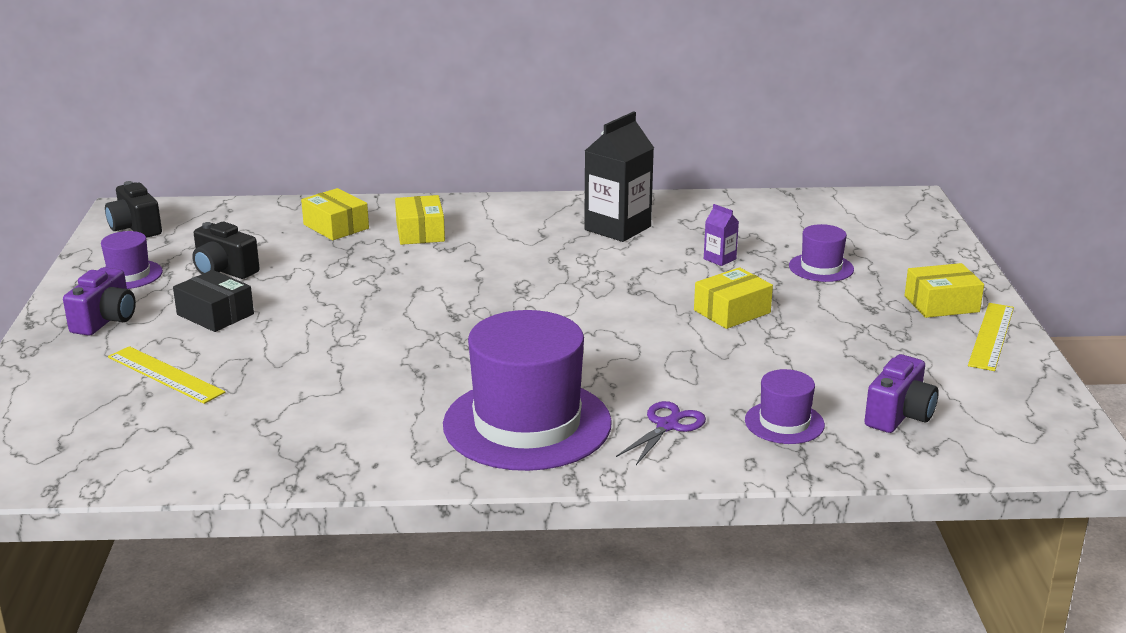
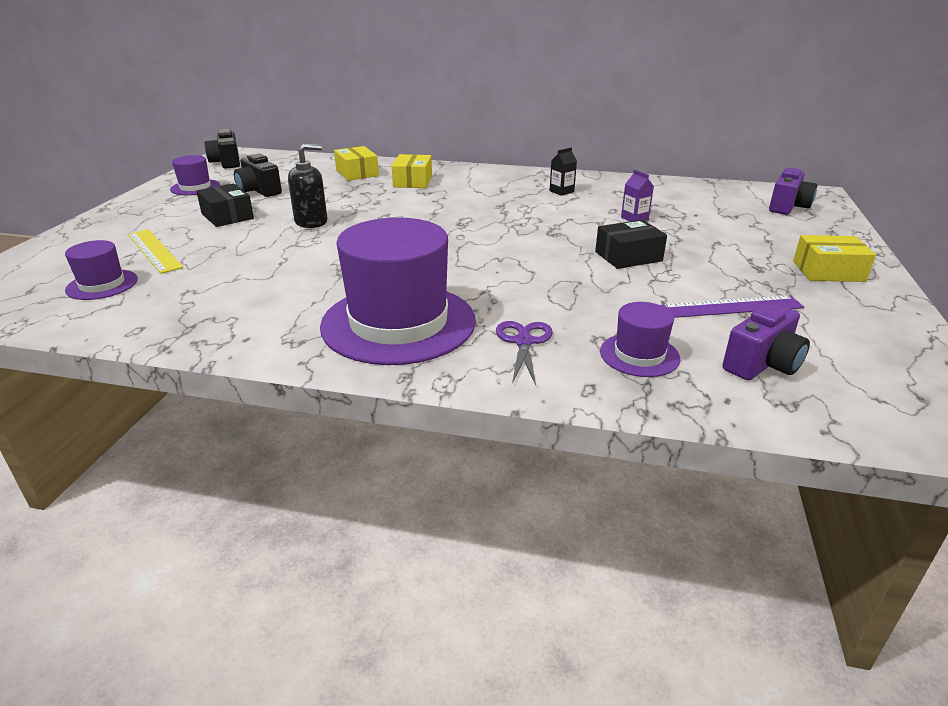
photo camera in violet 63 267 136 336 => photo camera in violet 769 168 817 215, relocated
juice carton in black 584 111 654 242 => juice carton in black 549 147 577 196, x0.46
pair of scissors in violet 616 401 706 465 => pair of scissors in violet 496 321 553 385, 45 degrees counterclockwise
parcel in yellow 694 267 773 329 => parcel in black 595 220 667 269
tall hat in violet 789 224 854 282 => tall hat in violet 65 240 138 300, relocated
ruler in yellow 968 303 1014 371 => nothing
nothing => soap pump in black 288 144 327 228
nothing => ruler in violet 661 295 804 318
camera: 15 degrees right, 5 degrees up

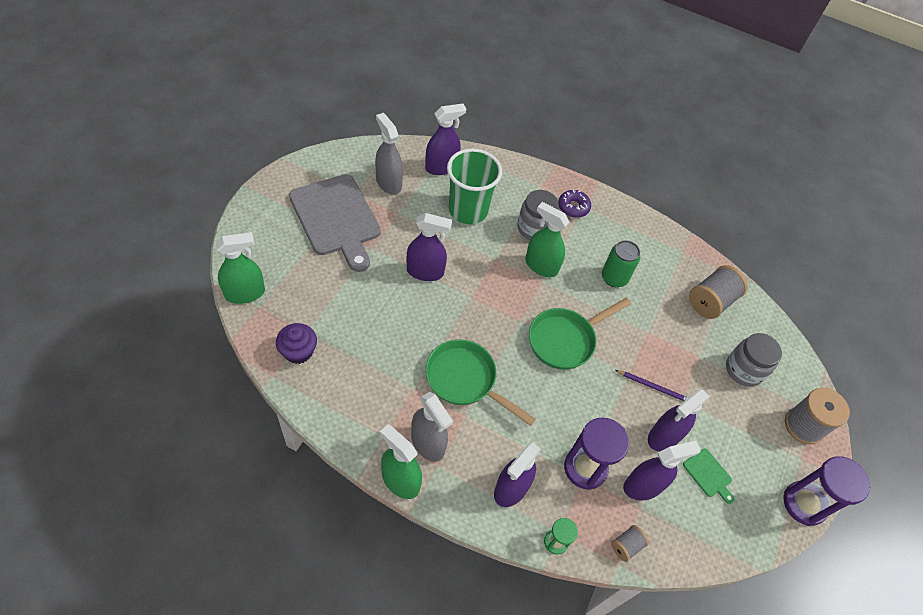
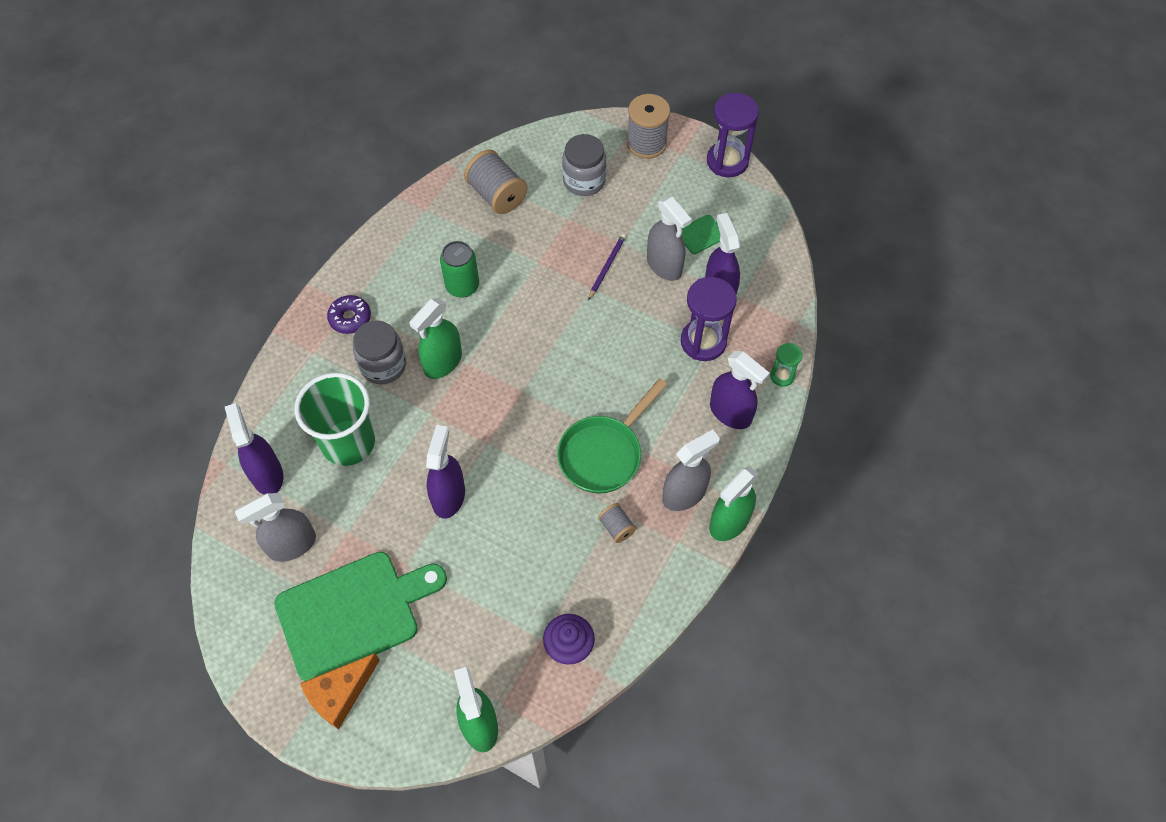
chopping board in ash-grey 289 174 381 272 => chopping board in emerald 274 552 447 681
skillet in emerald 529 298 631 370 => nothing
bobbin in ash-grey 611 525 649 562 => bobbin in ash-grey 598 503 636 543, relocated
sprayer in violet 648 389 710 452 => sprayer in ash-grey 647 197 692 281
nothing => cheese wedge in orange-coloured 300 653 380 729
camera: 80 degrees left, 5 degrees up

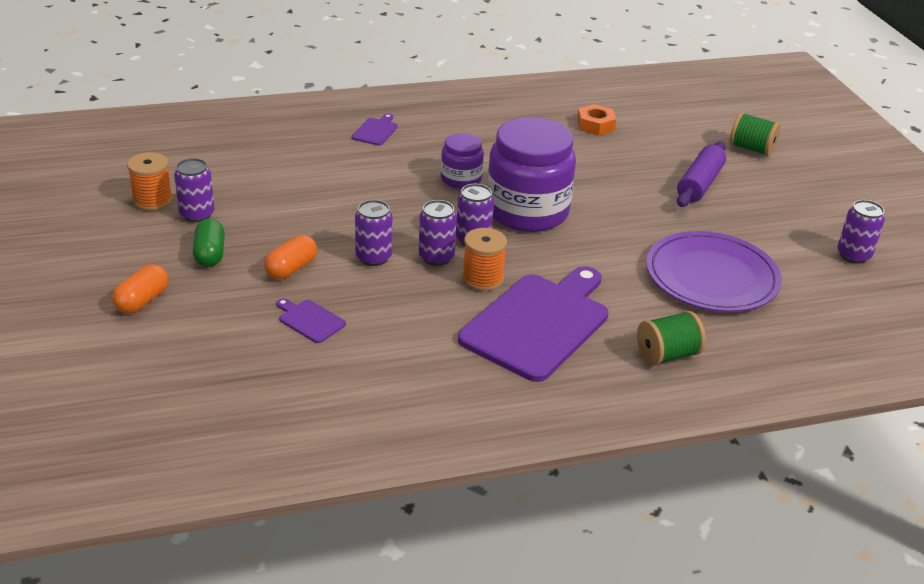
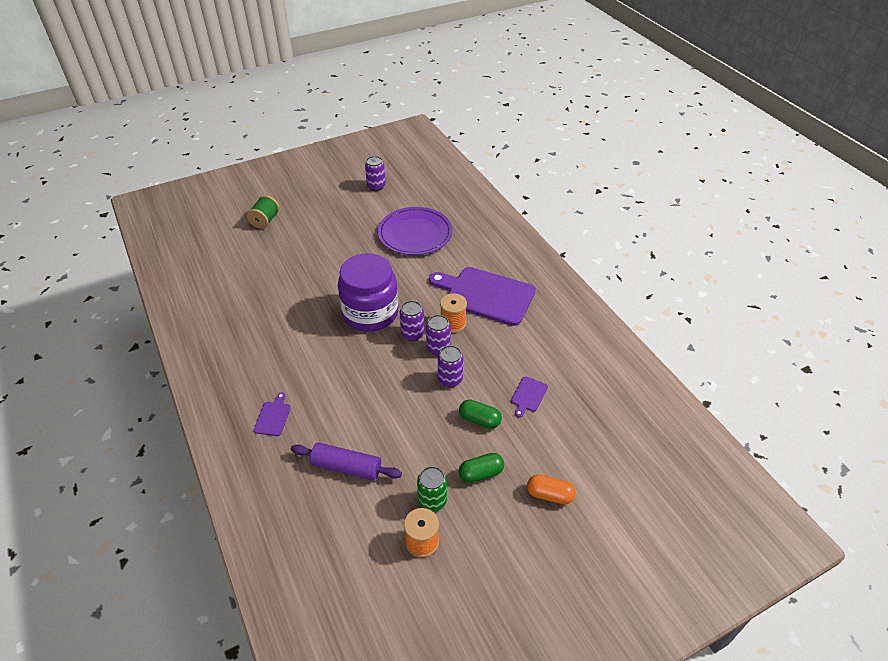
tin in violet 174 158 215 222 => tin in emerald 417 466 447 512
pill shape in orange-coloured 264 235 317 279 => pill shape in emerald 459 400 502 429
chopping board in violet 352 114 398 146 => chopping board in violet 254 393 291 436, 90 degrees clockwise
jar in violet 441 133 484 189 => nothing
hexagon nut in orange-coloured 577 104 616 136 => nothing
bobbin in emerald 637 311 706 366 => nothing
pastry roller in violet 677 142 726 207 => pastry roller in violet 291 443 402 480, relocated
camera: 100 degrees left, 10 degrees up

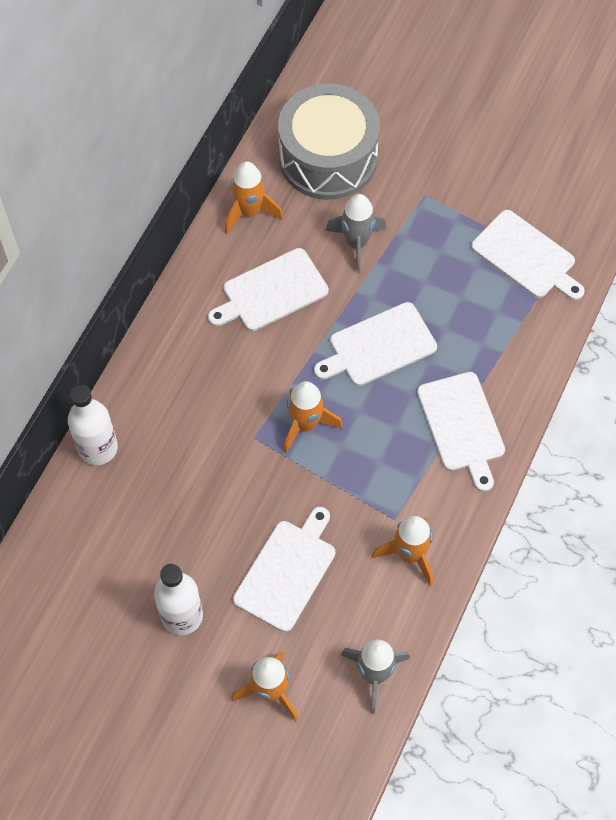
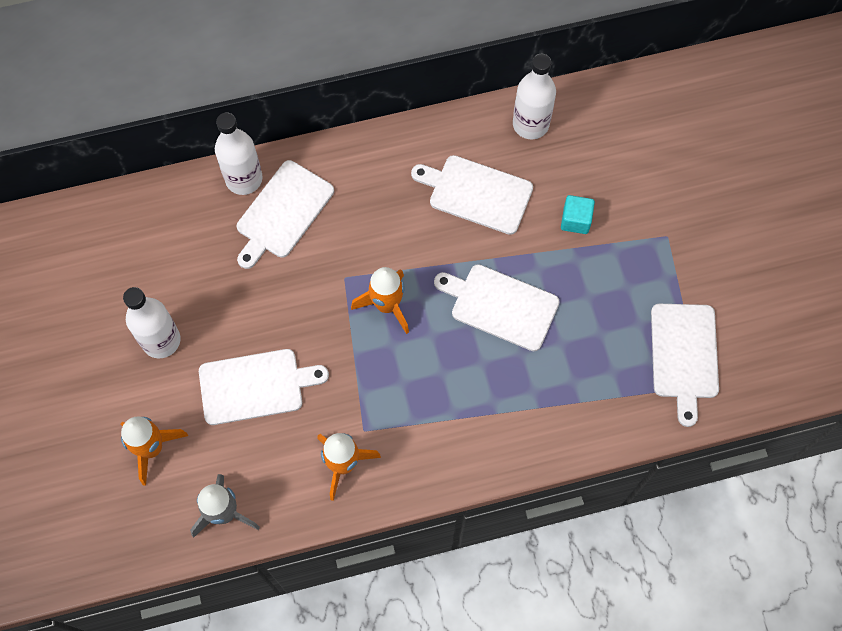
rocket in orange-coloured 224 161 283 234 => bottle in pure white 513 54 556 139
snare drum in ash-grey 278 84 380 200 => nothing
rocket in ash-grey 326 194 386 274 => cube in aqua 561 195 595 234
chopping board in pure white 417 372 505 492 => chopping board in pure white 237 160 334 269, relocated
camera: 50 degrees right, 5 degrees up

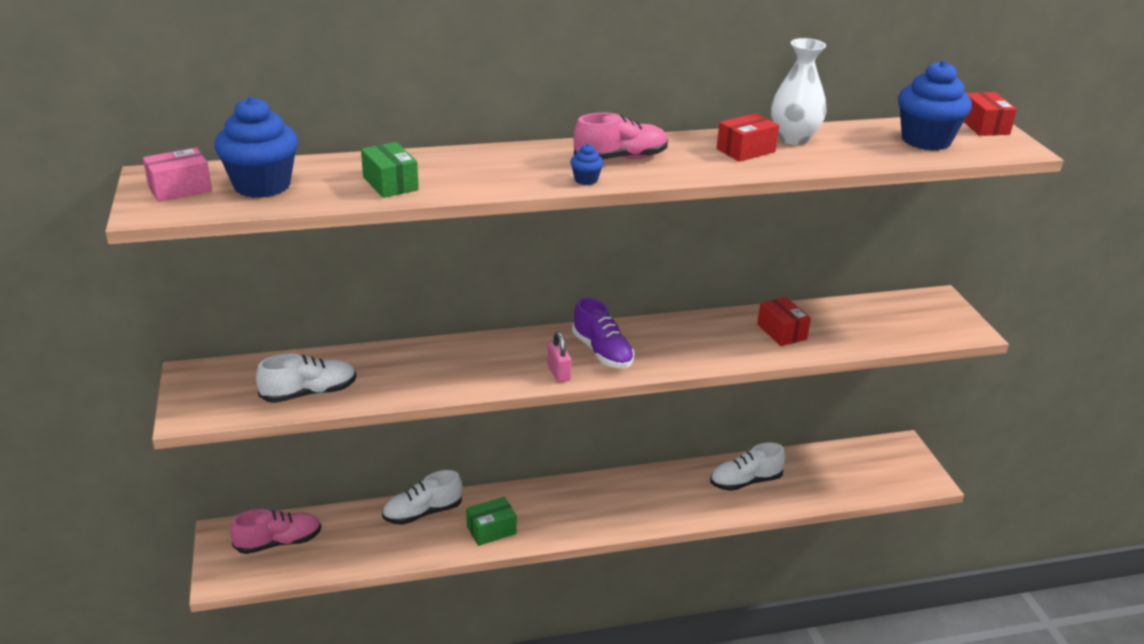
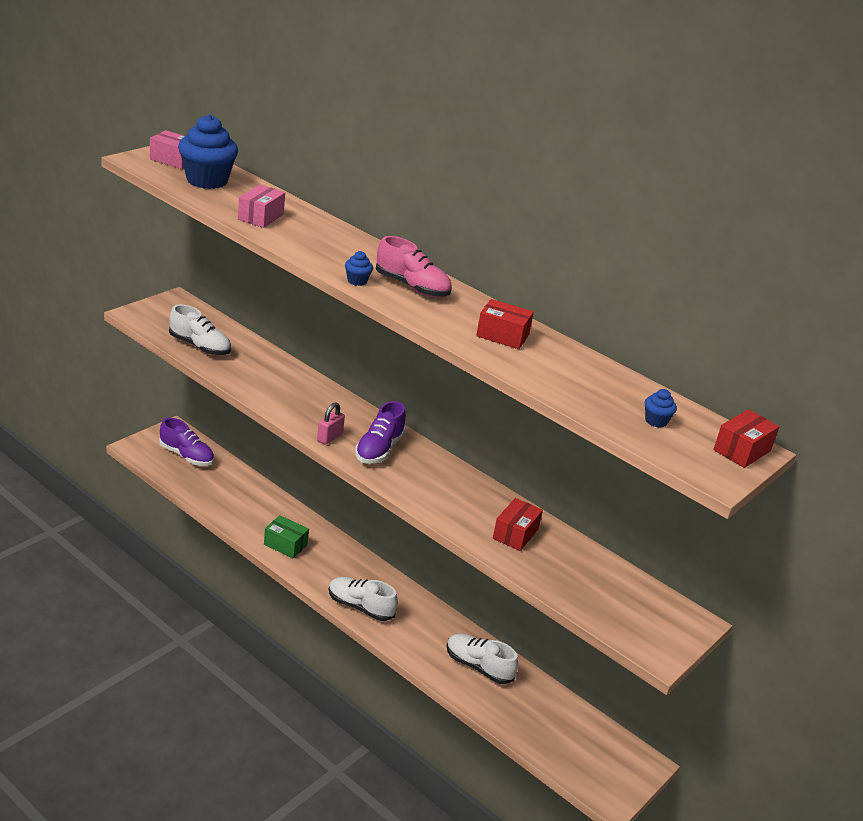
lace-up shoe in rose-pink 230 509 321 554 => lace-up shoe in violet 159 418 214 466
parcel in emerald 361 142 419 198 => parcel in rose-pink 238 184 285 228
lace-up shoe in pure white 382 470 463 525 => lace-up shoe in pure white 329 577 398 621, relocated
tall vase in pure white 771 38 827 145 => nothing
cupcake in blue 898 60 972 150 => cupcake in blue 645 389 677 428, x0.43
camera: 50 degrees right, 0 degrees up

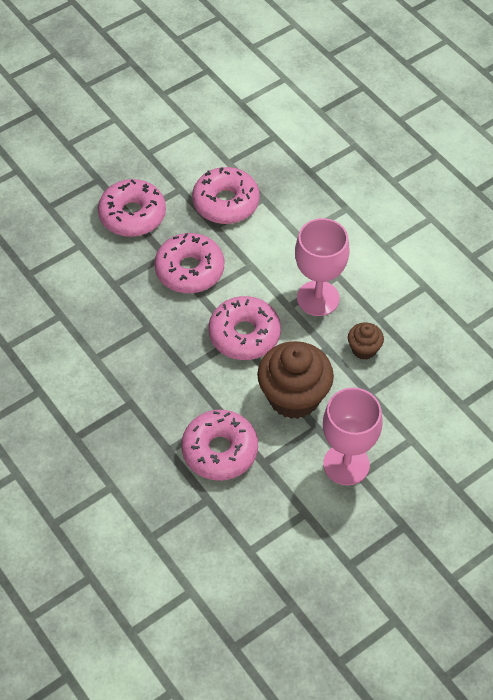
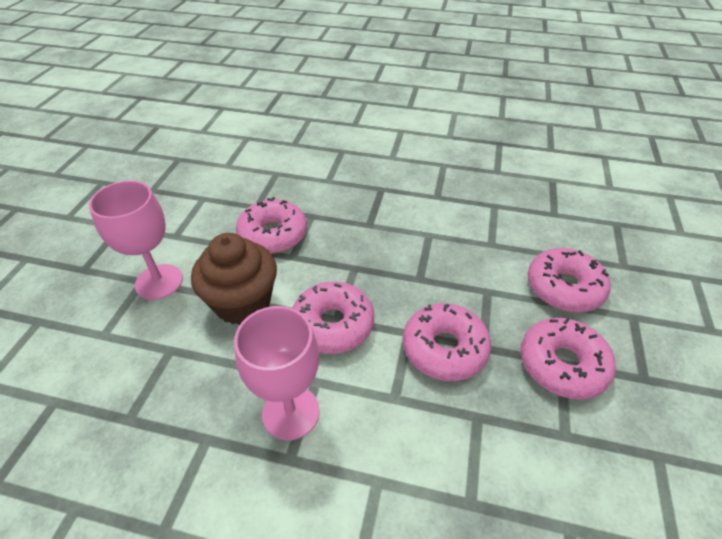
donut in rose-pink 192 167 260 224 => donut in rose-pink 528 248 611 313, relocated
cupcake in dark brown 348 322 384 360 => nothing
camera: 140 degrees right, 10 degrees down

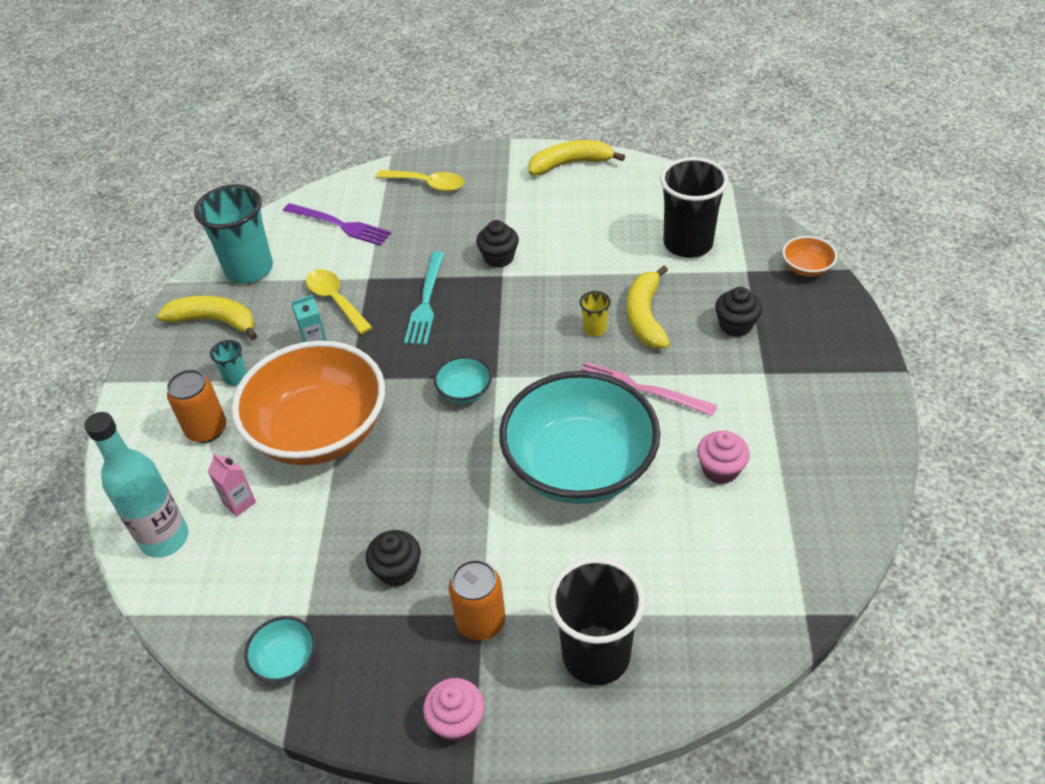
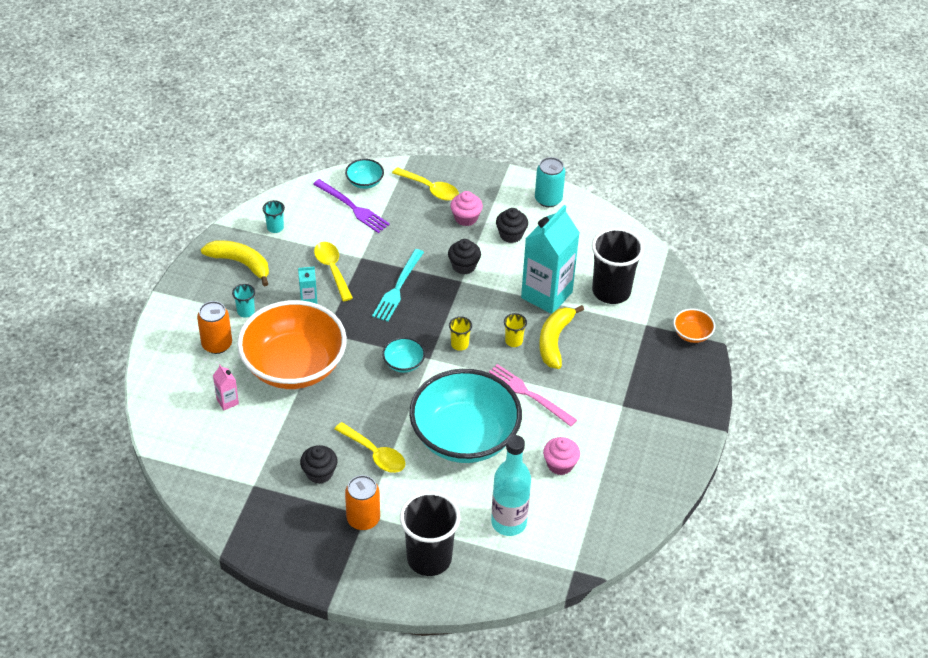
bottle in aqua 84 412 188 558 => bottle in aqua 491 435 531 536, relocated
tumbler in aqua 194 184 273 284 => tumbler in aqua 263 200 285 233, x0.44
bowl in aqua 244 616 316 683 => bowl in aqua 345 159 384 189, relocated
cupcake in rose-pink 423 678 485 742 => cupcake in rose-pink 450 191 483 226, relocated
banana fruit in yellow 528 140 625 175 => tin in aqua 535 157 565 207
cupcake in black 715 287 762 337 => cupcake in black 496 208 528 243, relocated
nothing => teaspoon in yellow 334 422 405 473
nothing => tumbler in yellow 449 316 472 351
nothing => juice carton in aqua 521 205 580 314
camera: 10 degrees right, 0 degrees up

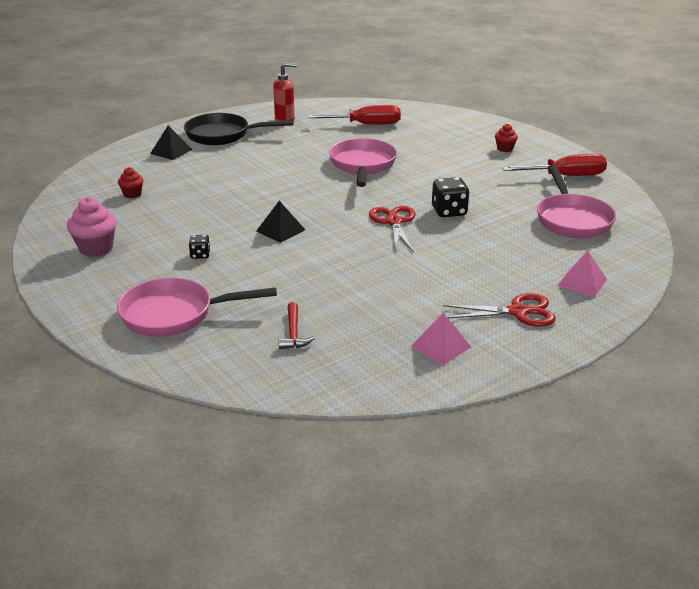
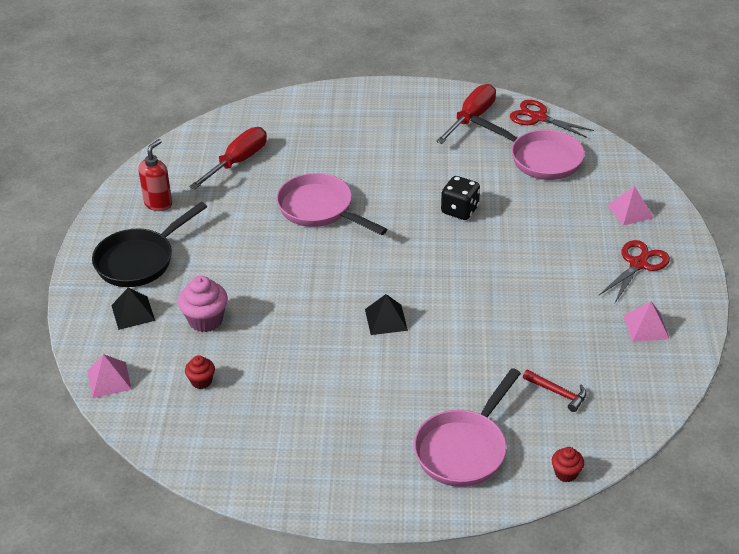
cupcake in rose-pink 67 197 117 257 => cupcake in rose-pink 178 276 228 332, relocated
dice in black 189 235 211 259 => nothing
pair of scissors in scarlet 369 206 415 252 => pair of scissors in scarlet 510 100 594 138, relocated
cupcake in scarlet 495 124 518 152 => cupcake in scarlet 552 447 584 482, relocated
nothing => pyramid in rose-pink 87 354 132 398
camera: 50 degrees left, 10 degrees up

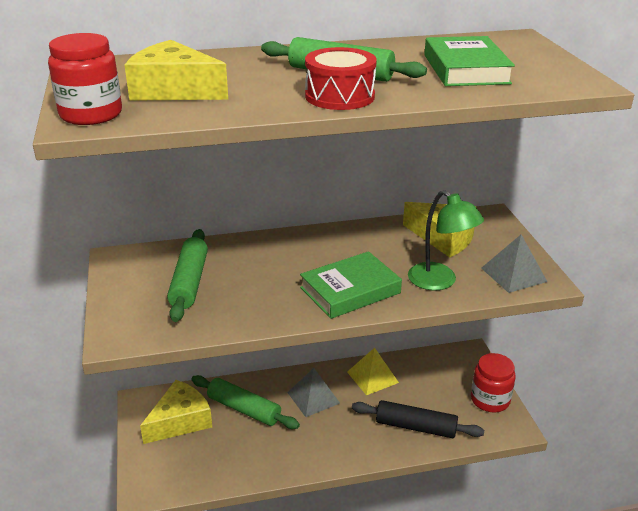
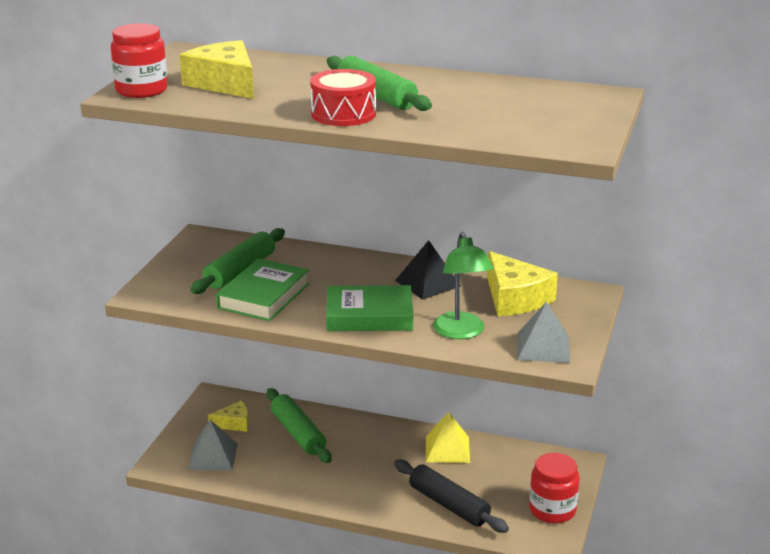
cheese wedge in yellow 140 380 212 444 => cheese wedge in yellow 208 401 249 432, x0.56
pyramid in ash-grey 287 368 340 417 => pyramid in ash-grey 188 420 238 470, relocated
hardback in emerald 424 36 515 86 => hardback in emerald 216 258 309 321, relocated
nothing => pyramid in black 395 240 461 300
camera: 30 degrees right, 5 degrees down

